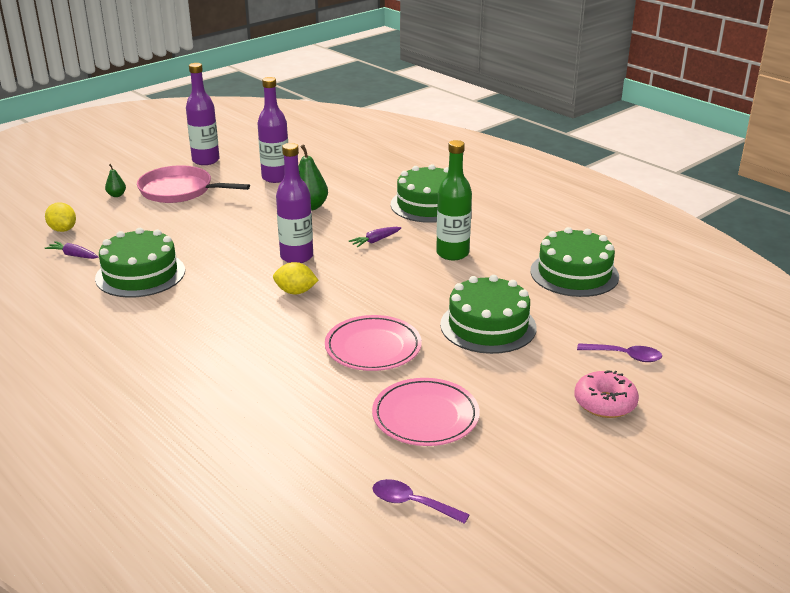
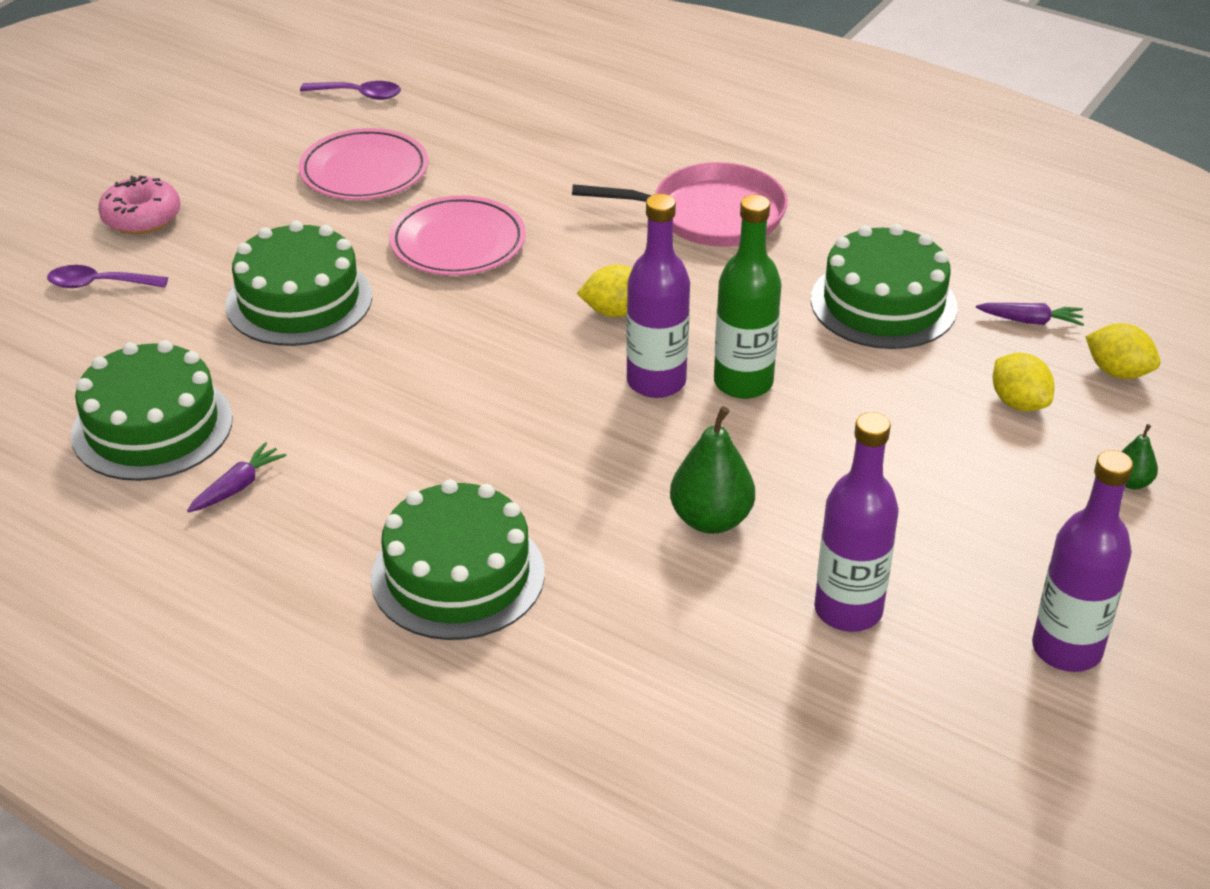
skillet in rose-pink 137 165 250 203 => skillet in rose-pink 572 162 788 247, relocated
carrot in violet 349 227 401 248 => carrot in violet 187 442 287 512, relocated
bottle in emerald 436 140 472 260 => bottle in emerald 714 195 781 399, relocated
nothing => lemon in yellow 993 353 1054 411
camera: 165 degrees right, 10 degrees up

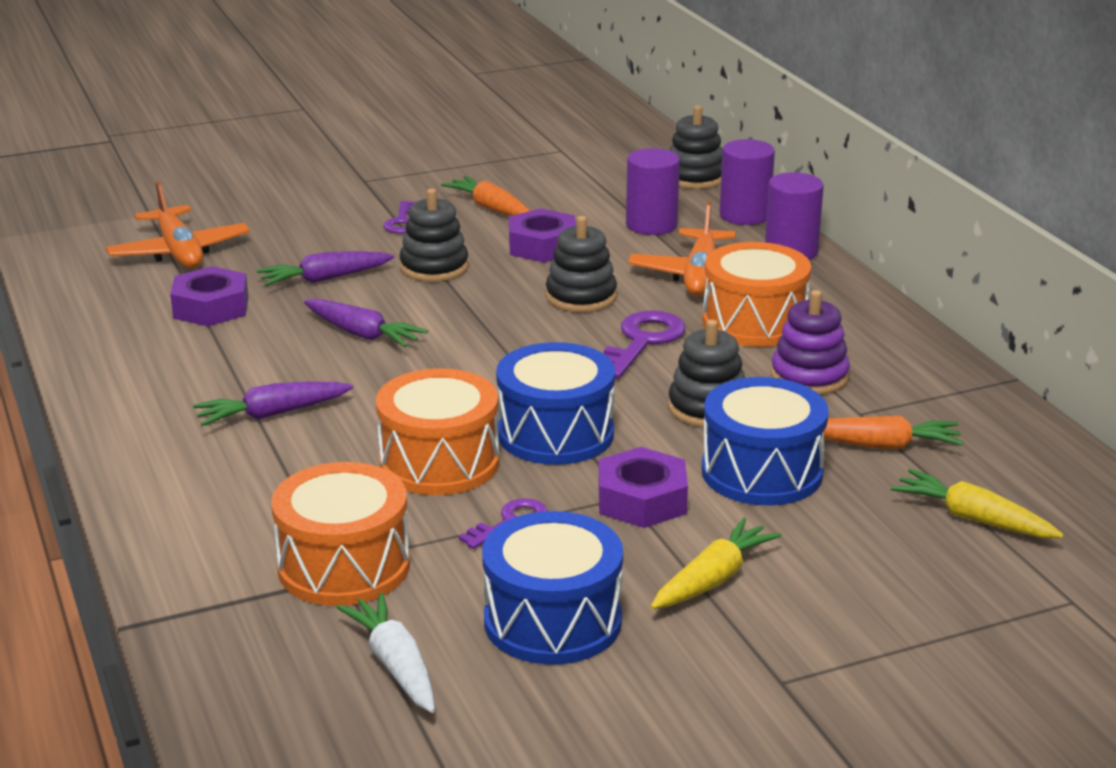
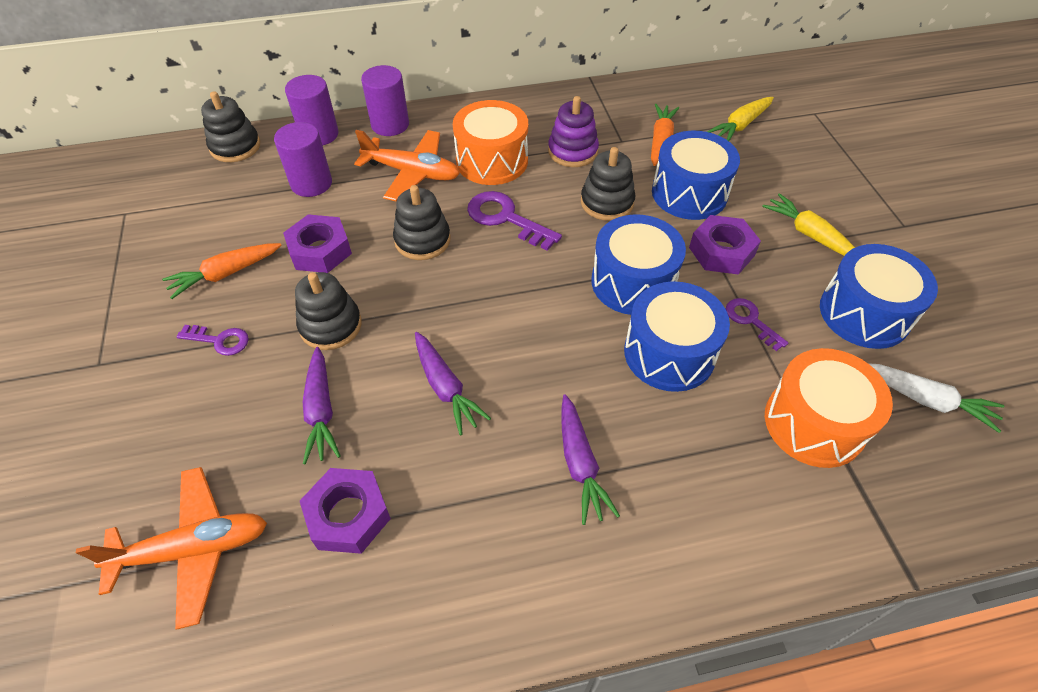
carrot in violet 304 299 428 347 => carrot in violet 415 332 491 435, 105 degrees clockwise
carrot in pure white 336 593 435 713 => carrot in pure white 868 363 1004 433, 135 degrees counterclockwise
snare drum in orange-coloured 376 368 499 495 => snare drum in blue 624 281 730 392
camera: 80 degrees left, 25 degrees up

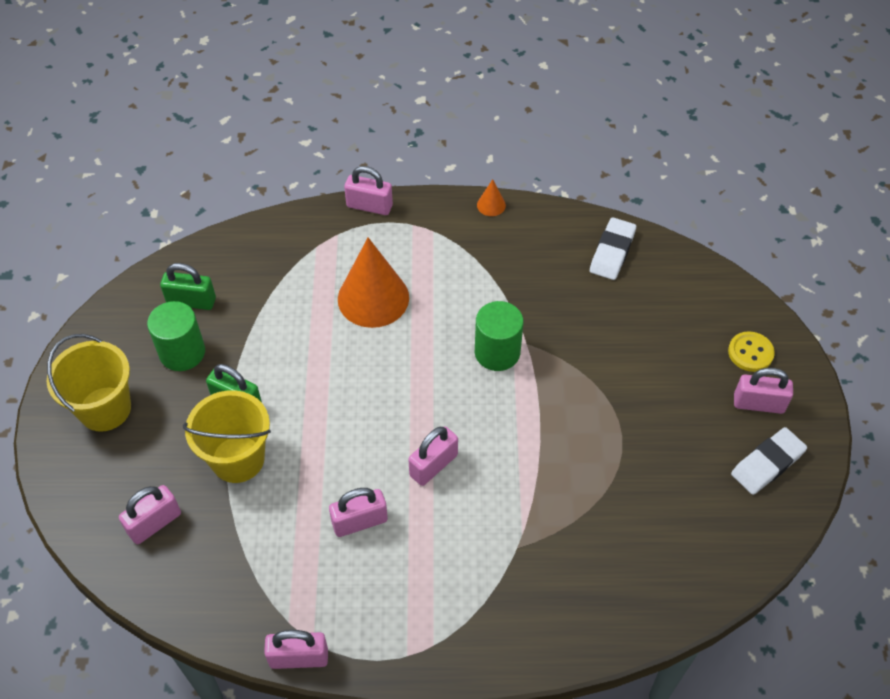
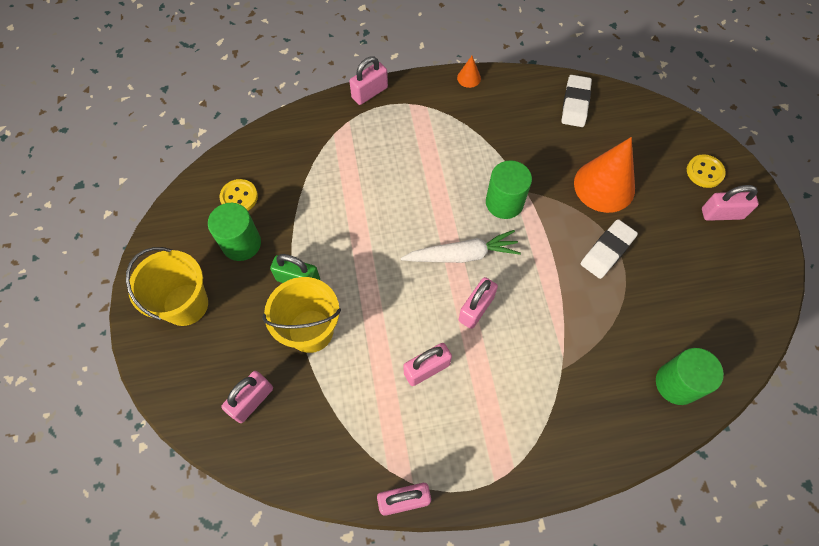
lock in emerald 160 263 216 310 => sewing button in yellow 219 179 258 211
solid cone in orange-coloured 338 238 409 328 => solid cone in orange-coloured 574 137 635 213, relocated
lock in rose-pink 344 166 393 215 => lock in rose-pink 349 57 388 105, 45 degrees counterclockwise
pencil eraser in pure white 731 427 807 495 => pencil eraser in pure white 581 219 638 279, relocated
nothing => carrot in pure white 401 230 521 263
nothing => cylinder in emerald 656 348 724 405
camera: 10 degrees left, 10 degrees up

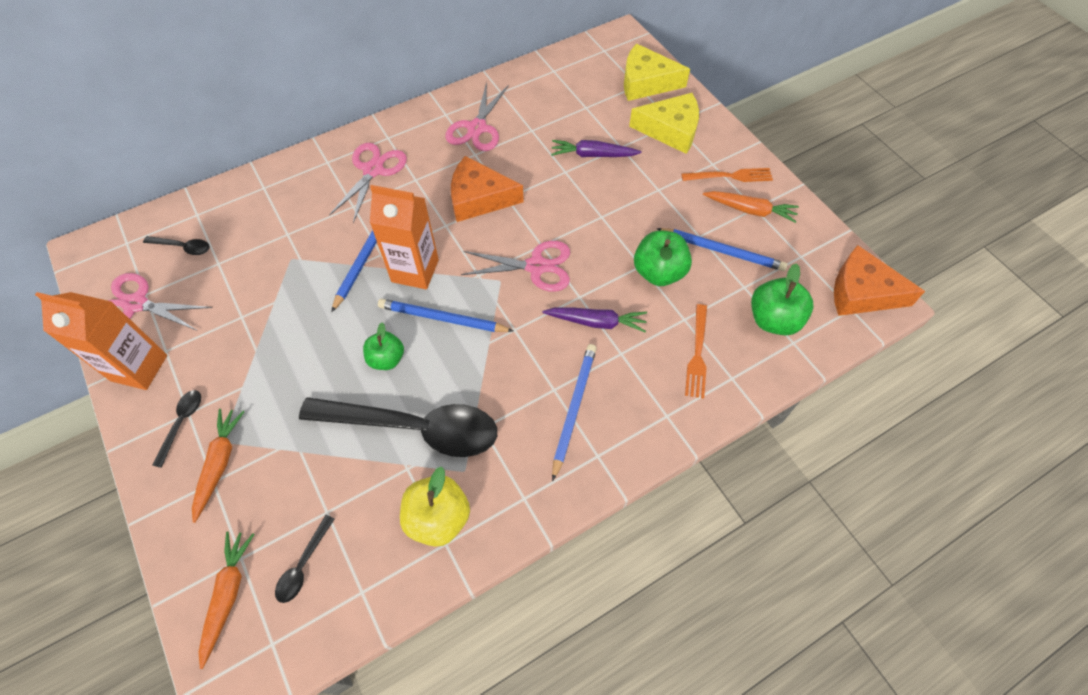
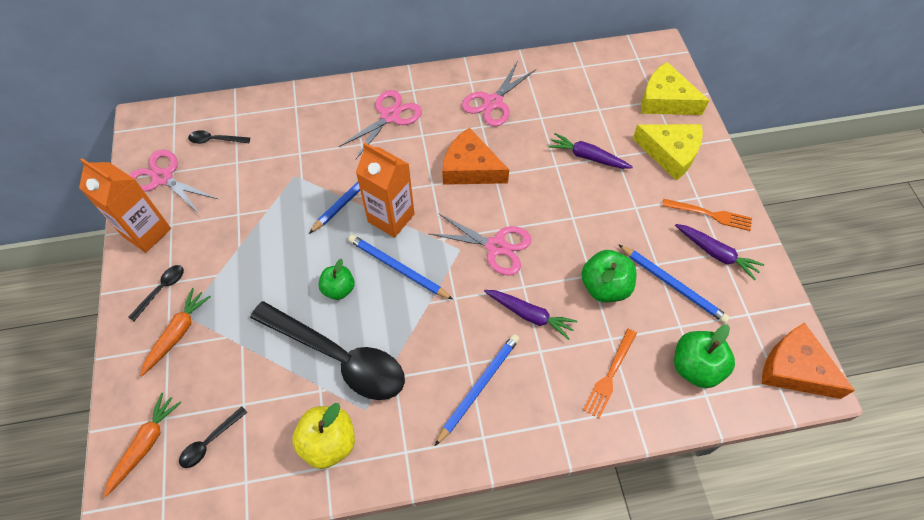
teaspoon in black 143 236 210 255 => teaspoon in black 188 130 250 144, 150 degrees clockwise
carrot in orange-coloured 703 191 799 223 => carrot in violet 675 224 764 280
camera: 20 degrees right, 0 degrees up

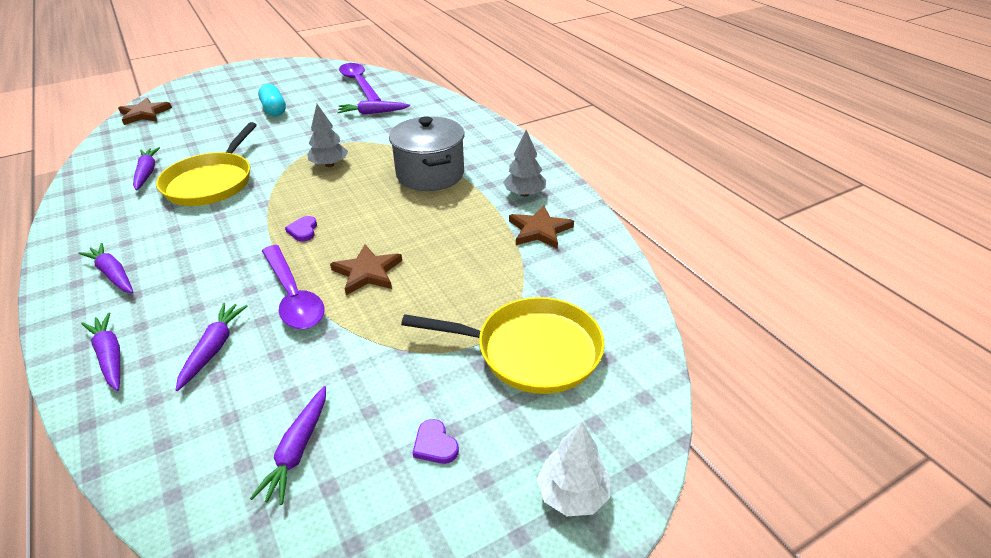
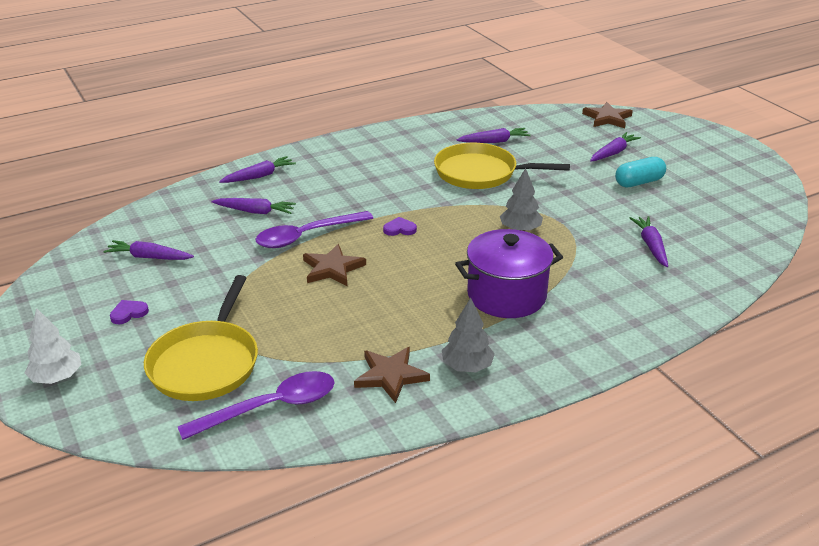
carrot in violet 78 243 133 293 => carrot in violet 590 132 641 162, relocated
teaspoon in violet 339 63 381 101 => teaspoon in violet 178 371 335 440, relocated
cooking pot in ash-grey 389 116 465 191 => cooking pot in violet 455 229 563 318
camera: 90 degrees right, 5 degrees down

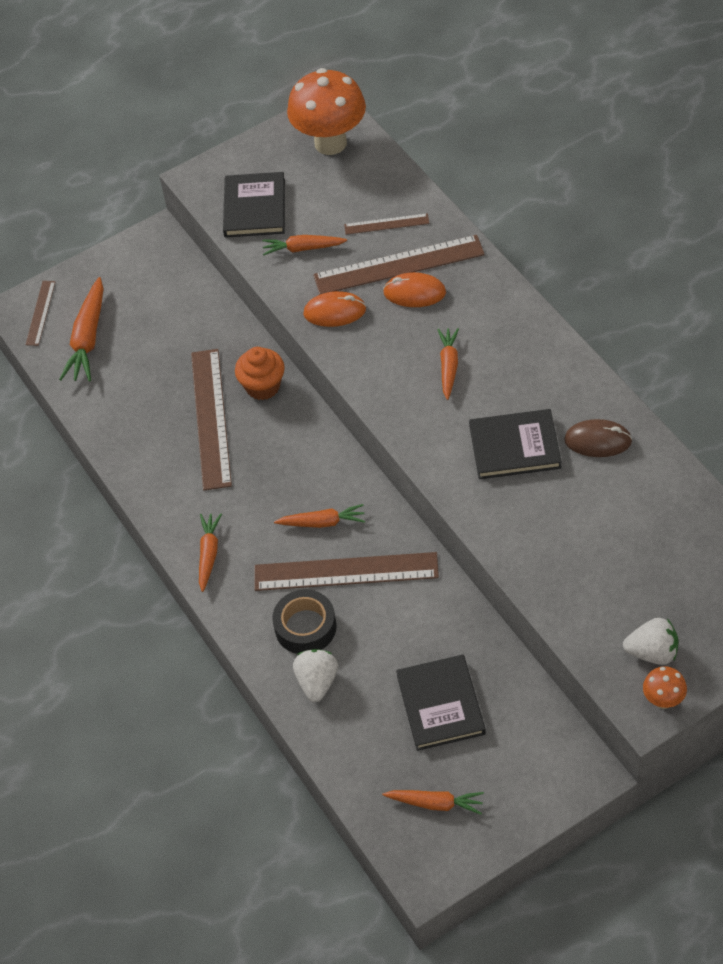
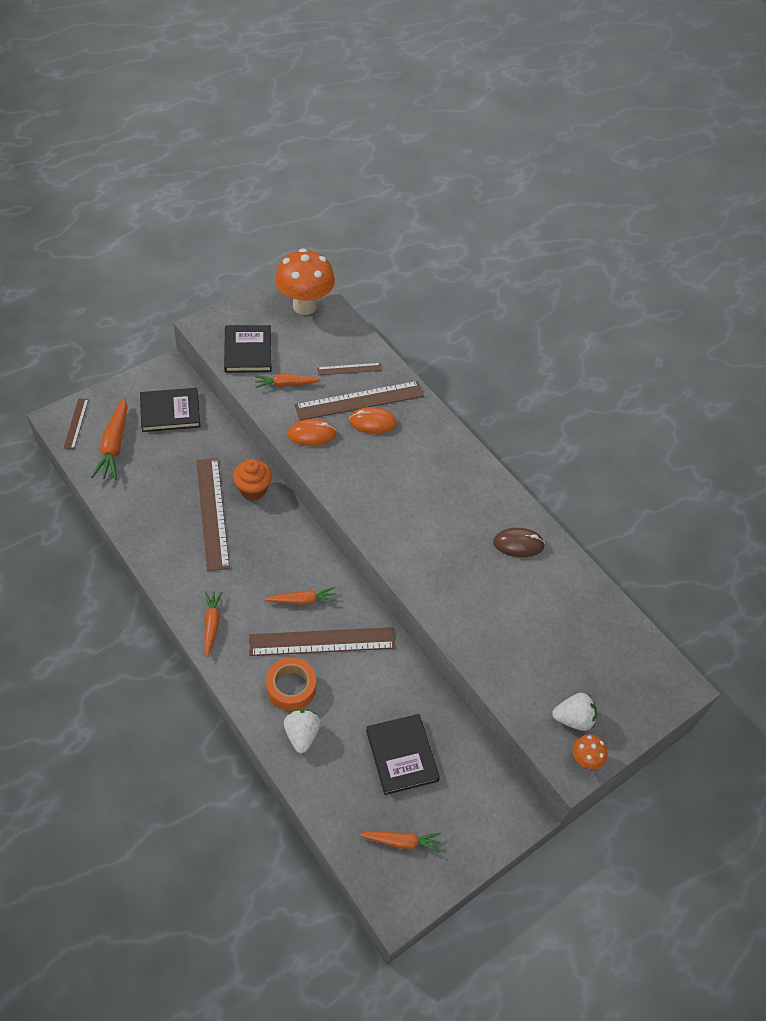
sticky tape in black 272 590 337 654 => sticky tape in orange-coloured 266 657 316 711
carrot in orange-coloured 437 328 459 400 => nothing
hardback in black 469 409 562 479 => hardback in black 140 388 201 432, relocated
camera: 15 degrees left, 0 degrees up

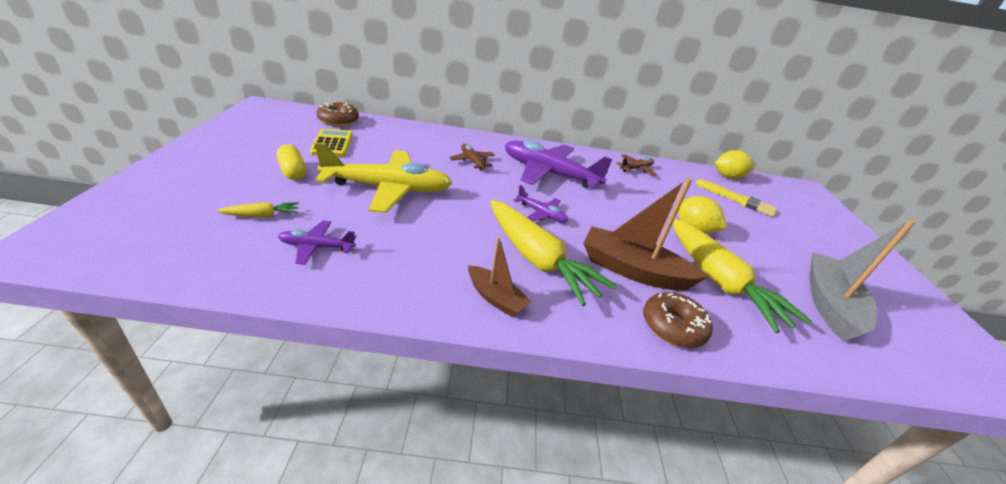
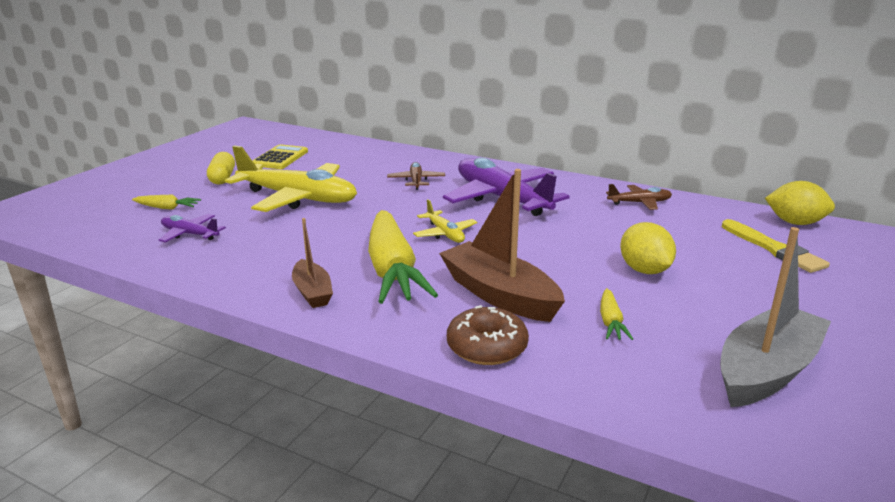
donut in dark brown 316 101 359 126 => nothing
toy plane in violet 513 185 568 223 => toy plane in yellow 413 199 477 243
carrot in yellow 672 219 811 333 => carrot in yellow 600 288 633 340, x0.43
camera: 30 degrees right, 10 degrees down

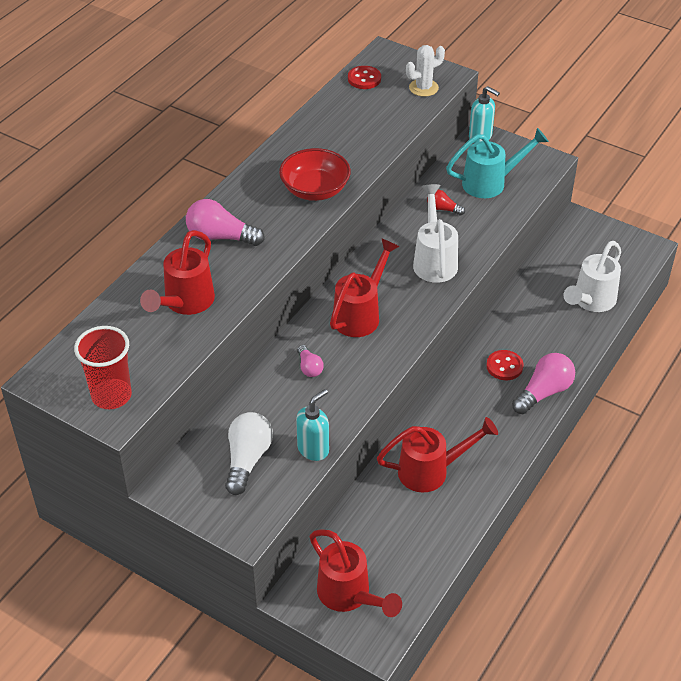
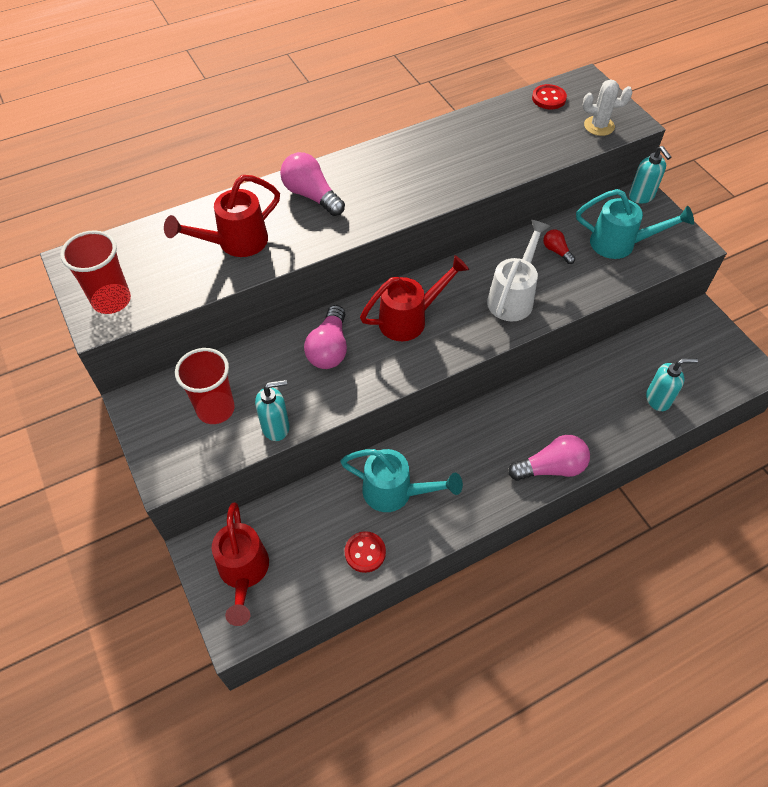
lightbulb in pure white 225 412 273 495 => tumbler in scarlet 175 348 235 424
bowl in scarlet 279 148 351 201 => nothing
lightbulb in rose-pink 297 345 324 377 => lightbulb in rose-pink 304 305 347 369, x1.82
sprinkling can in scarlet 377 417 498 493 => sprinkling can in aqua 340 449 463 512
sewing button in scarlet 486 350 524 380 => sewing button in scarlet 345 531 386 573, relocated
sprinkling can in pure white 564 241 621 312 => soap pump in aqua 646 358 698 411
camera: 30 degrees right, 10 degrees up

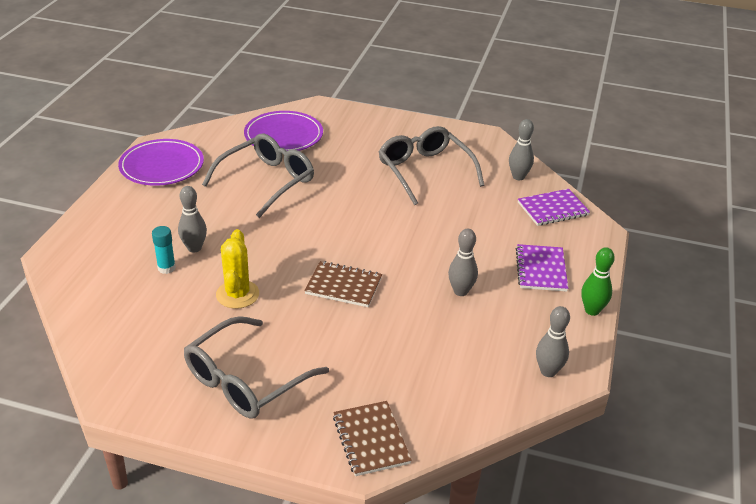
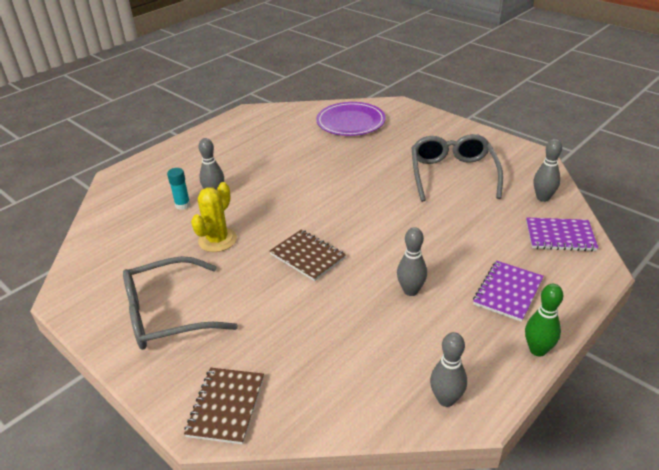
flat dish in violet 118 139 204 186 => nothing
glasses in ash-grey 202 134 314 218 => nothing
camera: 30 degrees right, 0 degrees up

